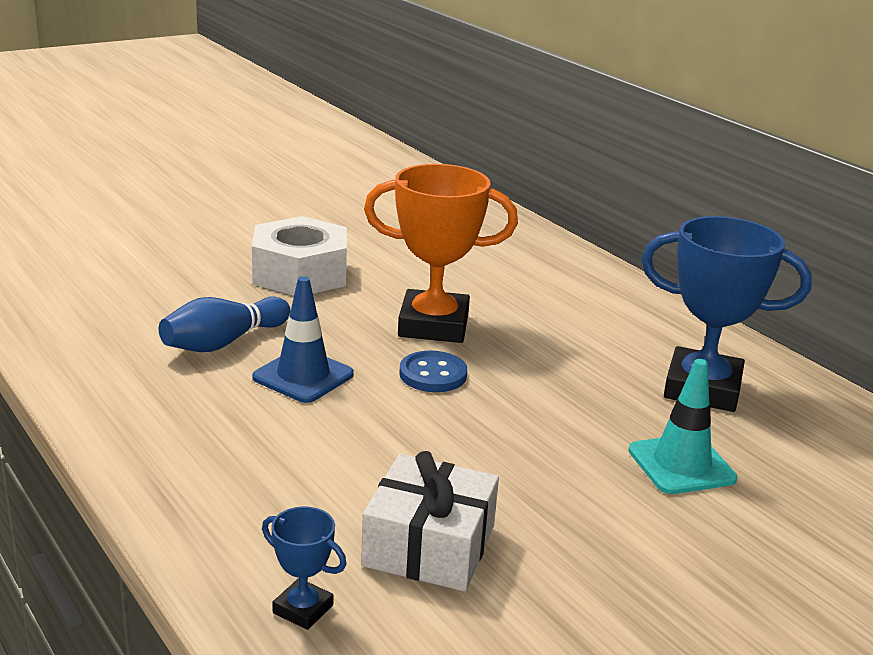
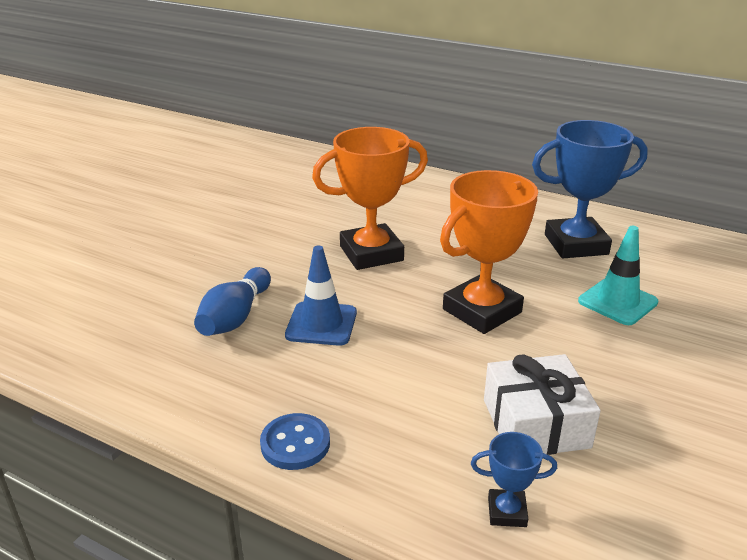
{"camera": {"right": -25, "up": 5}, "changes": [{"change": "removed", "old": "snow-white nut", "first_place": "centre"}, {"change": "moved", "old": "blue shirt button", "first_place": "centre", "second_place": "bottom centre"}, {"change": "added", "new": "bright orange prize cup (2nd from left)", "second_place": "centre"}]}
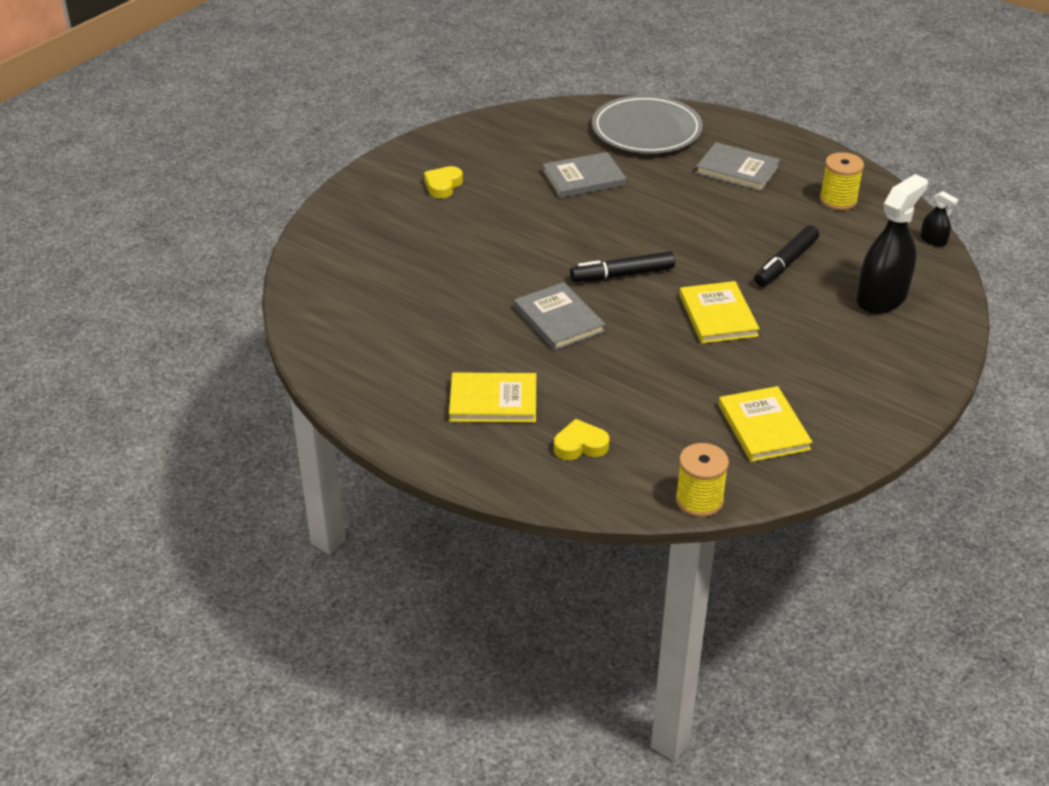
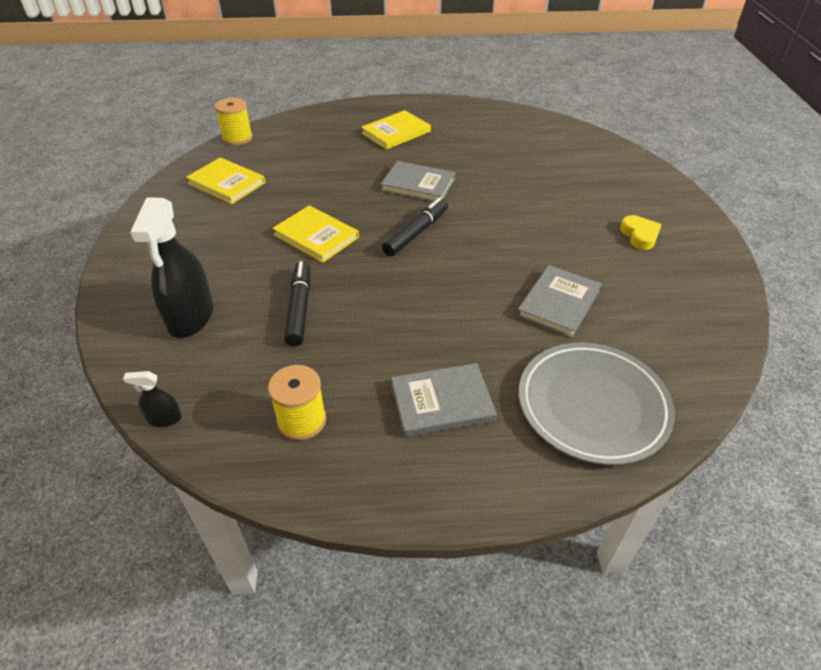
{"camera": {"right": 140, "up": 5}, "changes": [{"change": "removed", "old": "bright yellow heart (2nd from left)", "first_place": "centre"}]}
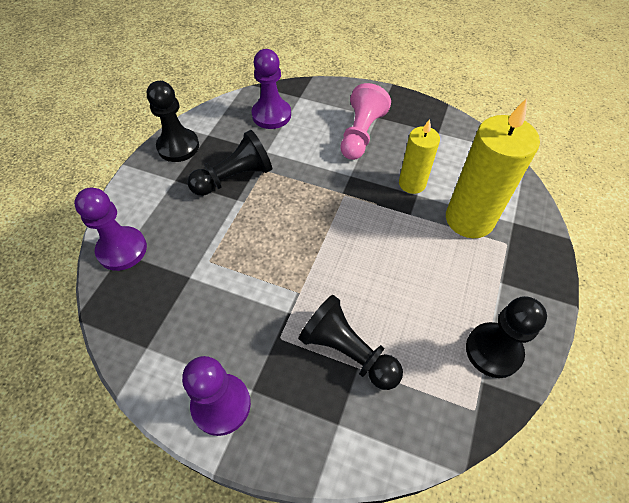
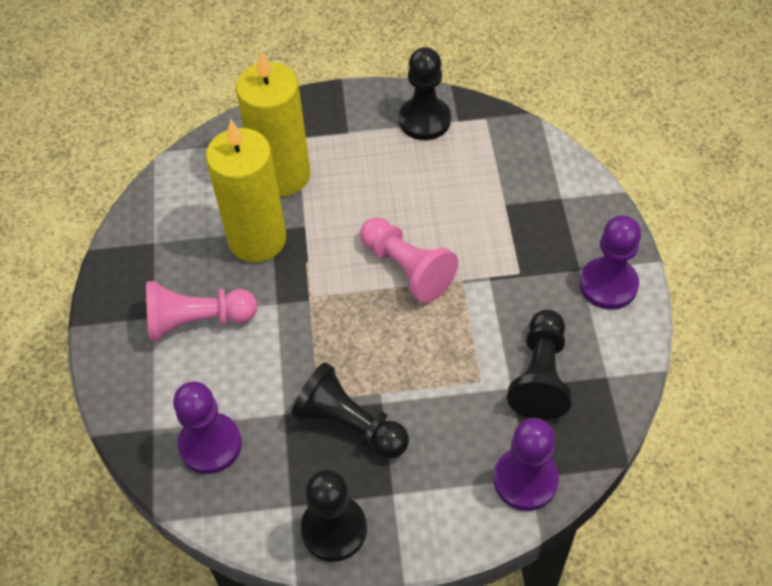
{"camera": {"right": -115, "up": 0}, "changes": [{"change": "resized", "old": "bright yellow candle (1st from left)", "first_place": "top centre", "second_place": "top left", "factor": 1.69}, {"change": "moved", "old": "jet-black pawn (3rd from left in the first image)", "new": "jet-black pawn (4th from left)", "first_place": "bottom centre", "second_place": "middle right"}, {"change": "added", "new": "rosy pawn (2nd from left)", "second_place": "centre"}]}
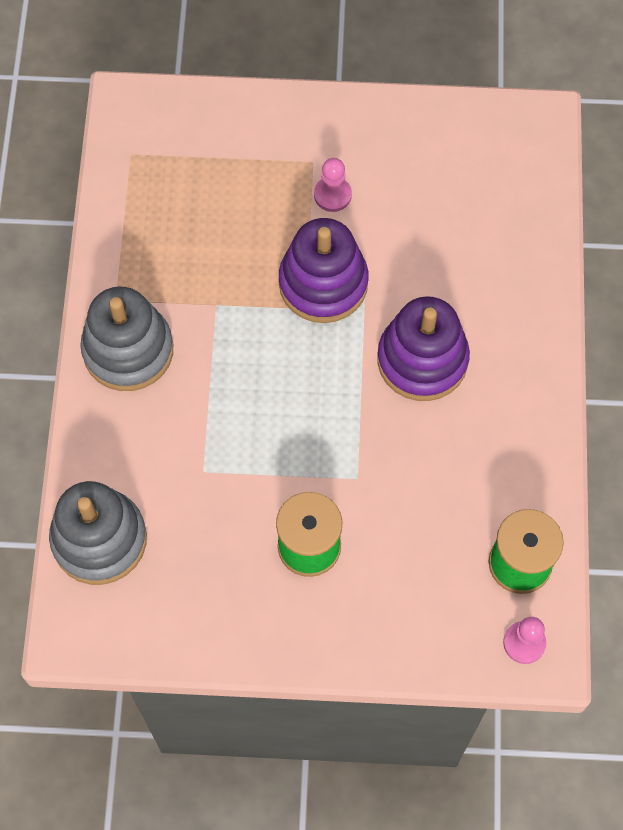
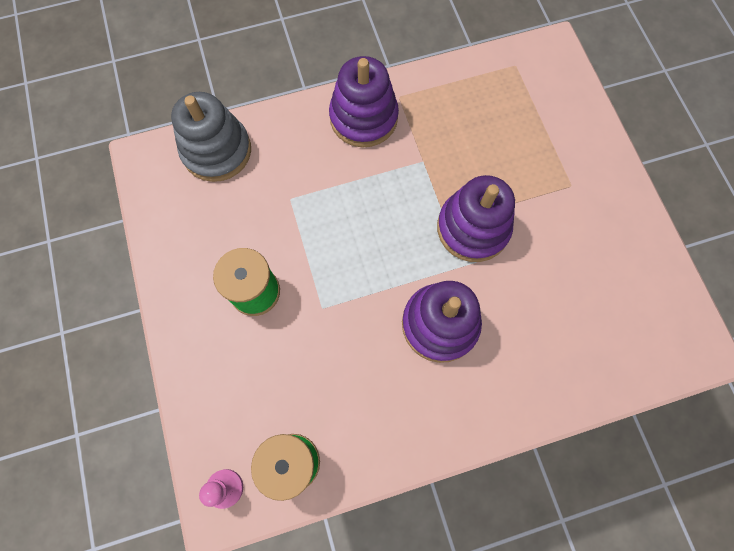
{"camera": {"right": 70, "up": 5}, "changes": [{"change": "removed", "old": "rosy pawn (1st from left)", "first_place": "top centre"}, {"change": "recoloured", "old": "grey ring stacker (2nd from left)", "new": "violet ring stacker (1st from left)", "first_place": "middle left", "second_place": "top centre"}]}
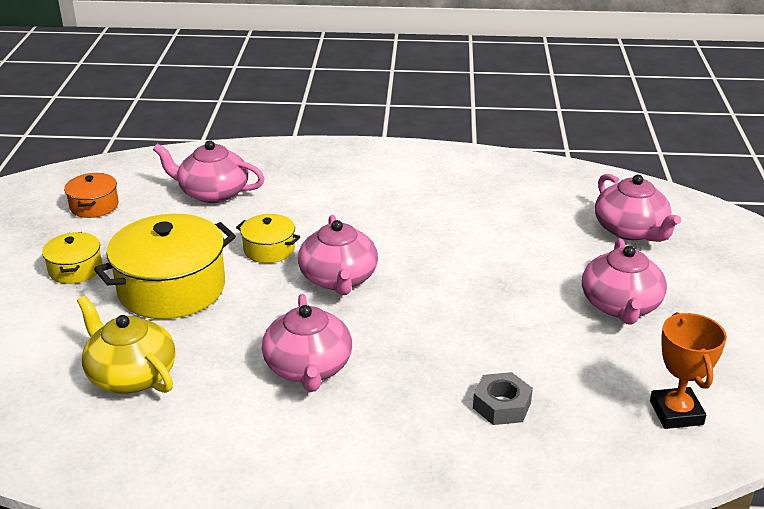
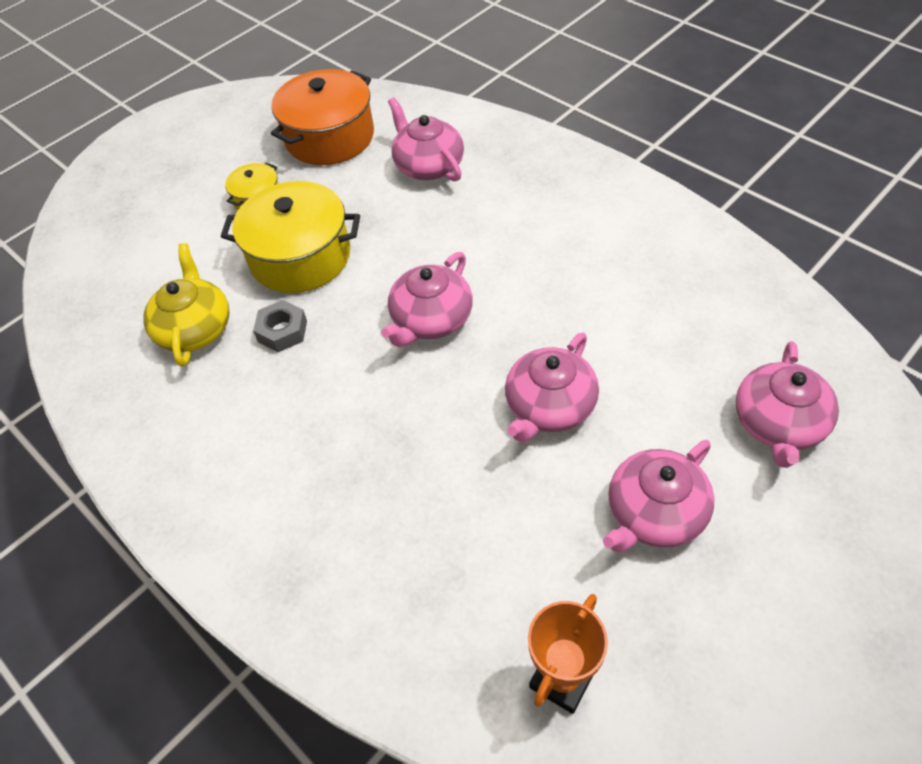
{"camera": {"right": 45, "up": 20}, "changes": [{"change": "resized", "old": "bright orange cooking pot", "first_place": "middle left", "second_place": "top centre", "factor": 1.97}, {"change": "removed", "old": "bright yellow cooking pot (3rd from left)", "first_place": "centre"}, {"change": "moved", "old": "rosy china teapot (2nd from left in the first image)", "new": "rosy china teapot (3rd from left)", "first_place": "bottom centre", "second_place": "centre"}, {"change": "moved", "old": "grey nut", "first_place": "bottom centre", "second_place": "middle left"}]}
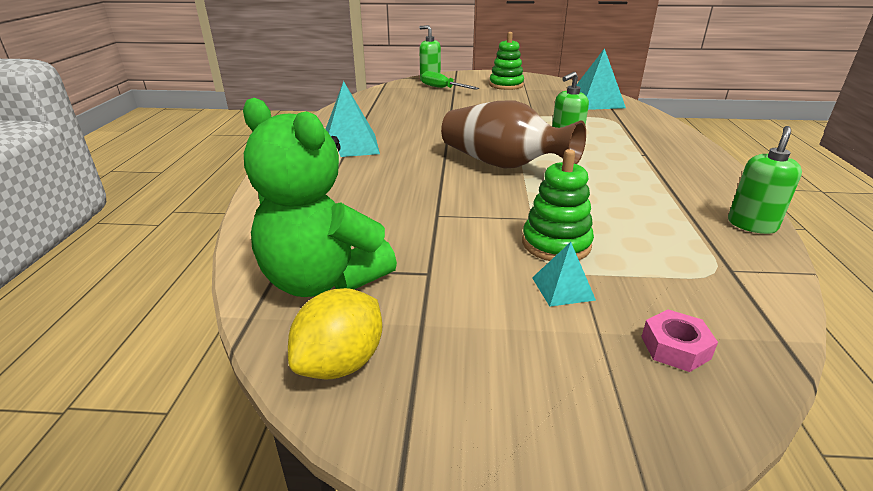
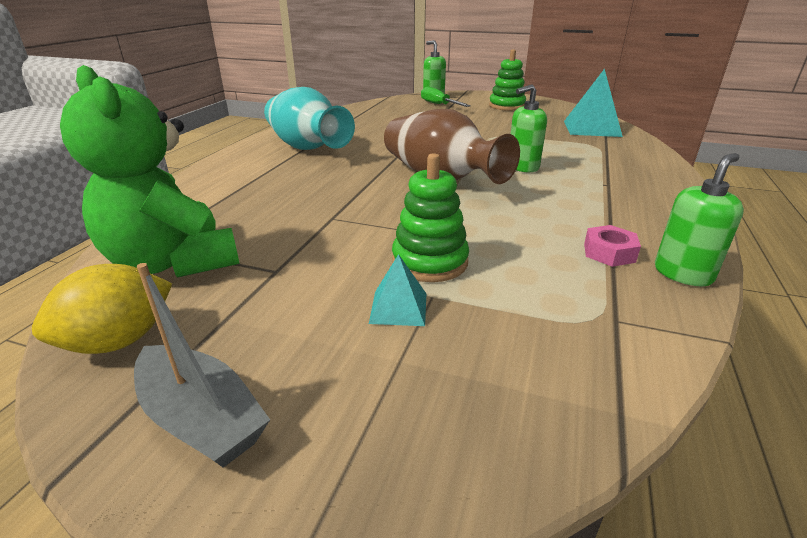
{"camera": {"right": 15, "up": 0}, "changes": [{"change": "replaced", "old": "teal solid pyramid (1st from left)", "new": "teal flower vase", "first_place": "top centre", "second_place": "top centre"}, {"change": "moved", "old": "rosy nut", "first_place": "bottom right", "second_place": "middle right"}, {"change": "added", "new": "grey boat", "second_place": "bottom left"}]}
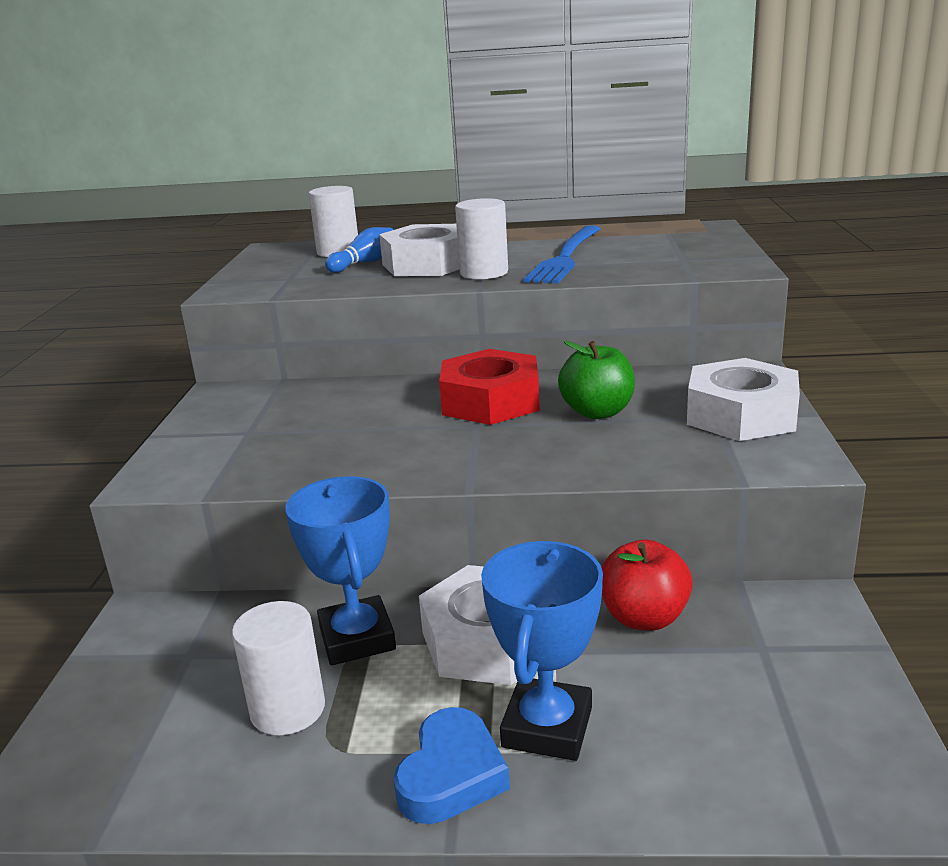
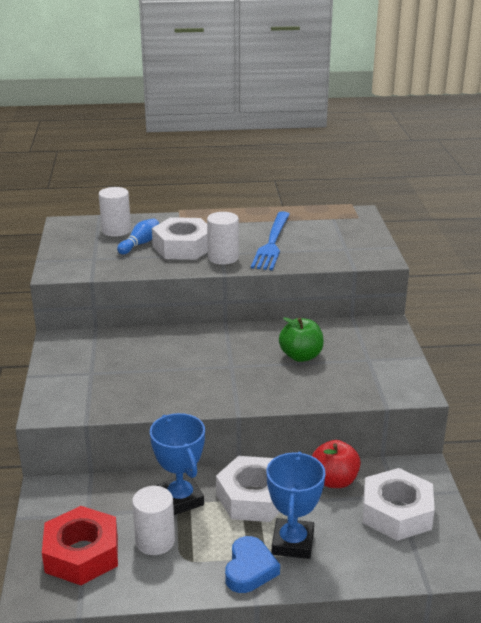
{"camera": {"right": -10, "up": 5}, "changes": [{"change": "moved", "old": "red nut", "first_place": "centre", "second_place": "bottom left"}, {"change": "moved", "old": "snow-white nut (3rd from left)", "first_place": "middle right", "second_place": "bottom right"}]}
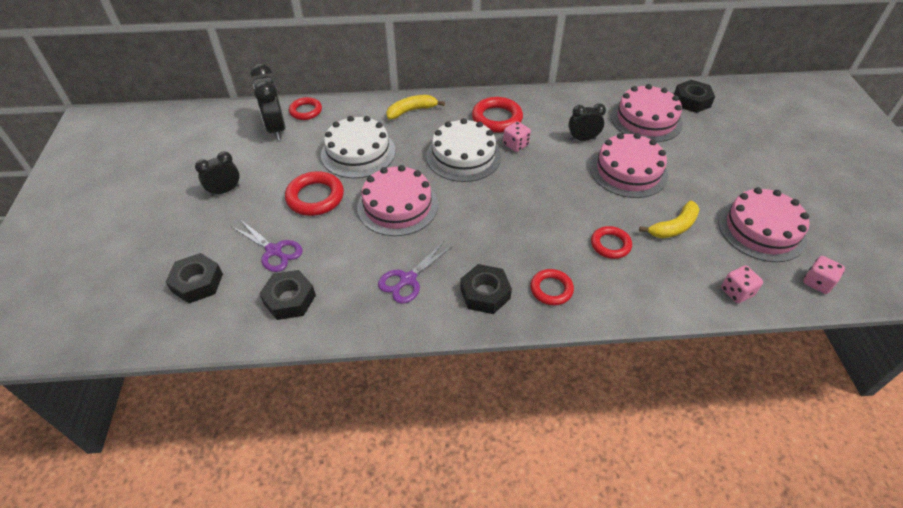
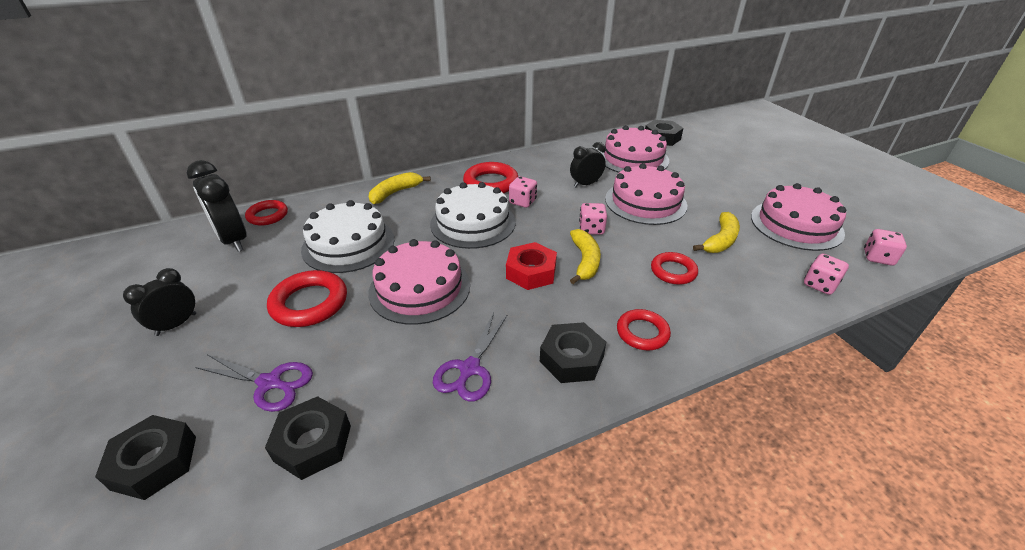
{"camera": {"right": -20, "up": -10}, "changes": [{"change": "added", "new": "rosy dice (2nd from left)", "second_place": "centre"}, {"change": "added", "new": "bright yellow banana fruit (2nd from left)", "second_place": "centre"}, {"change": "added", "new": "red nut", "second_place": "centre"}]}
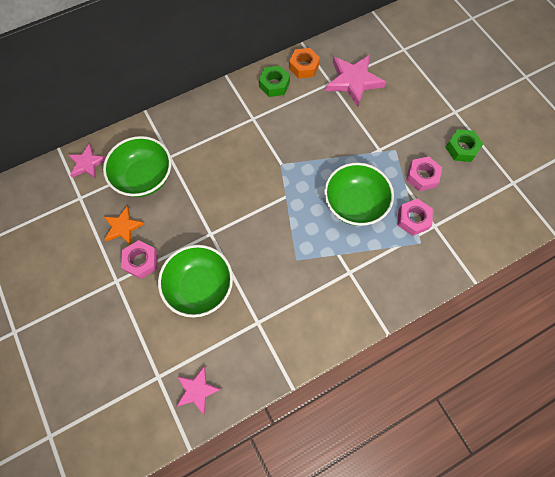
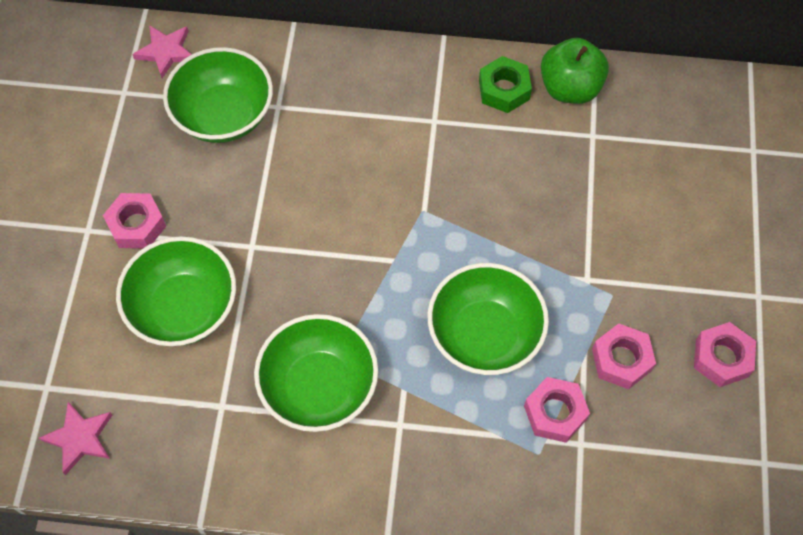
{"camera": {"right": 35, "up": -5}, "changes": [{"change": "replaced", "old": "bright orange nut", "new": "emerald apple", "first_place": "top centre", "second_place": "top right"}, {"change": "removed", "old": "rosy five-pointed star (3rd from left)", "first_place": "top centre"}, {"change": "recoloured", "old": "emerald nut (2nd from left)", "new": "rosy nut (4th from left)", "first_place": "top right", "second_place": "middle right"}, {"change": "removed", "old": "bright orange five-pointed star", "first_place": "middle left"}, {"change": "added", "new": "emerald bowl (3rd from left)", "second_place": "bottom centre"}]}
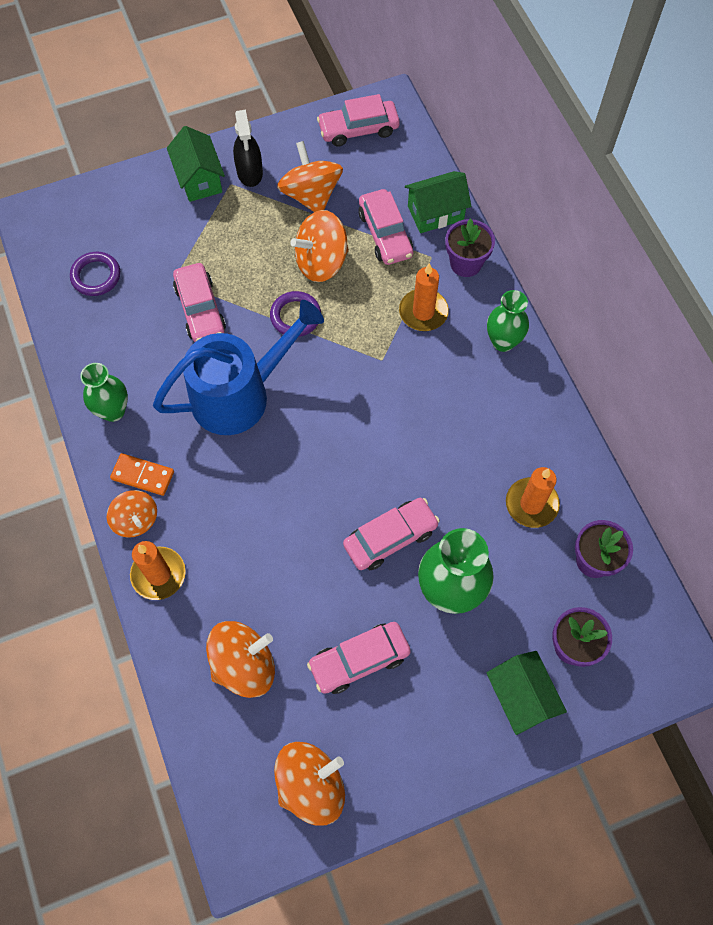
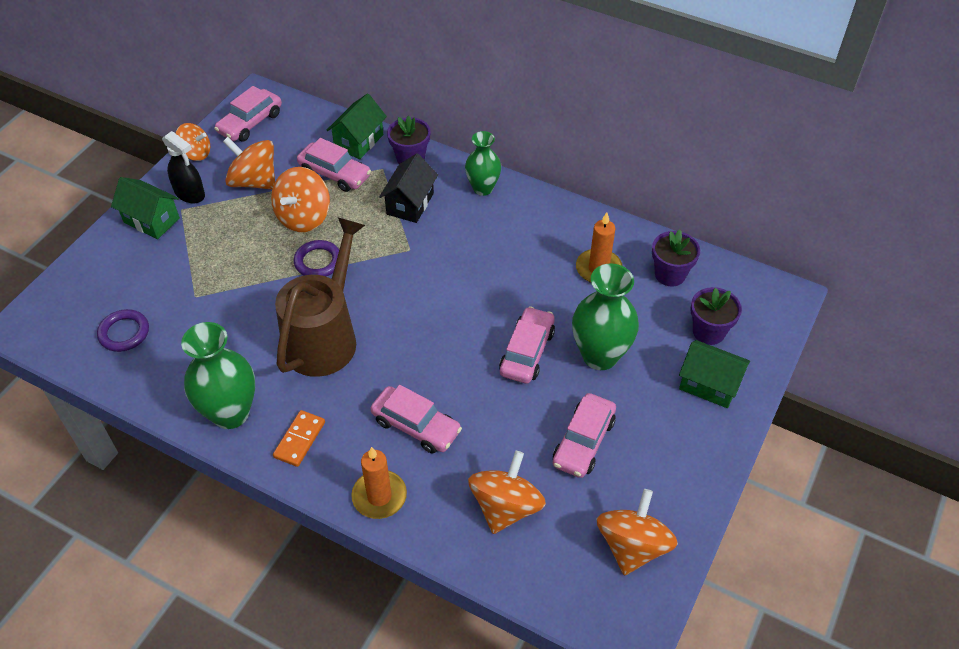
{"camera": {"right": -40, "up": -15}, "changes": [{"change": "moved", "old": "rosy automobile (1st from left in the first image)", "new": "rosy automobile (3rd from left)", "first_place": "top left", "second_place": "centre"}, {"change": "replaced", "old": "bright orange candle (2nd from left)", "new": "jet-black toy house", "first_place": "top centre", "second_place": "top centre"}, {"change": "recoloured", "old": "blue watering can", "new": "brown watering can", "first_place": "centre", "second_place": "centre"}, {"change": "resized", "old": "emerald flower vase (1st from left)", "first_place": "middle left", "second_place": "middle left", "factor": 1.57}, {"change": "turned", "old": "bright orange domino", "first_place": "middle left", "second_place": "bottom left", "degrees": -45}, {"change": "moved", "old": "bright orange spinning top (1st from left)", "first_place": "middle left", "second_place": "top left"}]}
